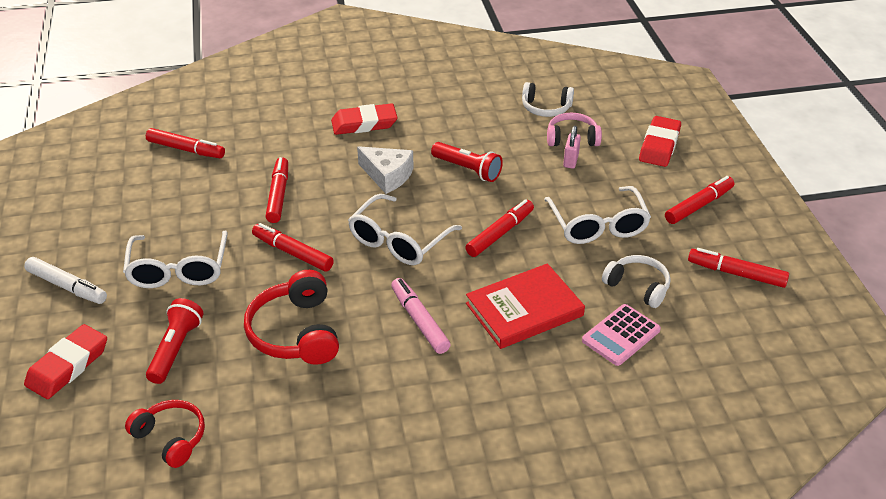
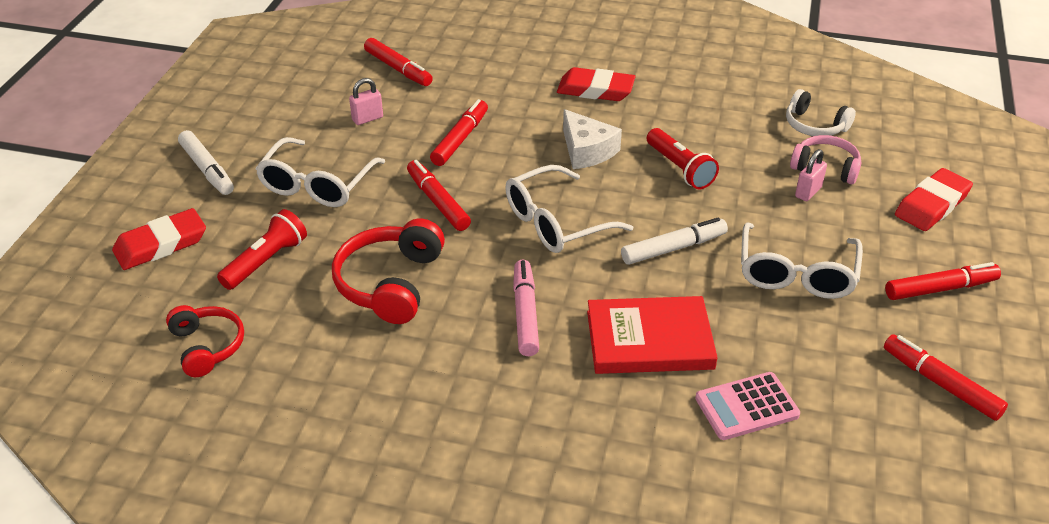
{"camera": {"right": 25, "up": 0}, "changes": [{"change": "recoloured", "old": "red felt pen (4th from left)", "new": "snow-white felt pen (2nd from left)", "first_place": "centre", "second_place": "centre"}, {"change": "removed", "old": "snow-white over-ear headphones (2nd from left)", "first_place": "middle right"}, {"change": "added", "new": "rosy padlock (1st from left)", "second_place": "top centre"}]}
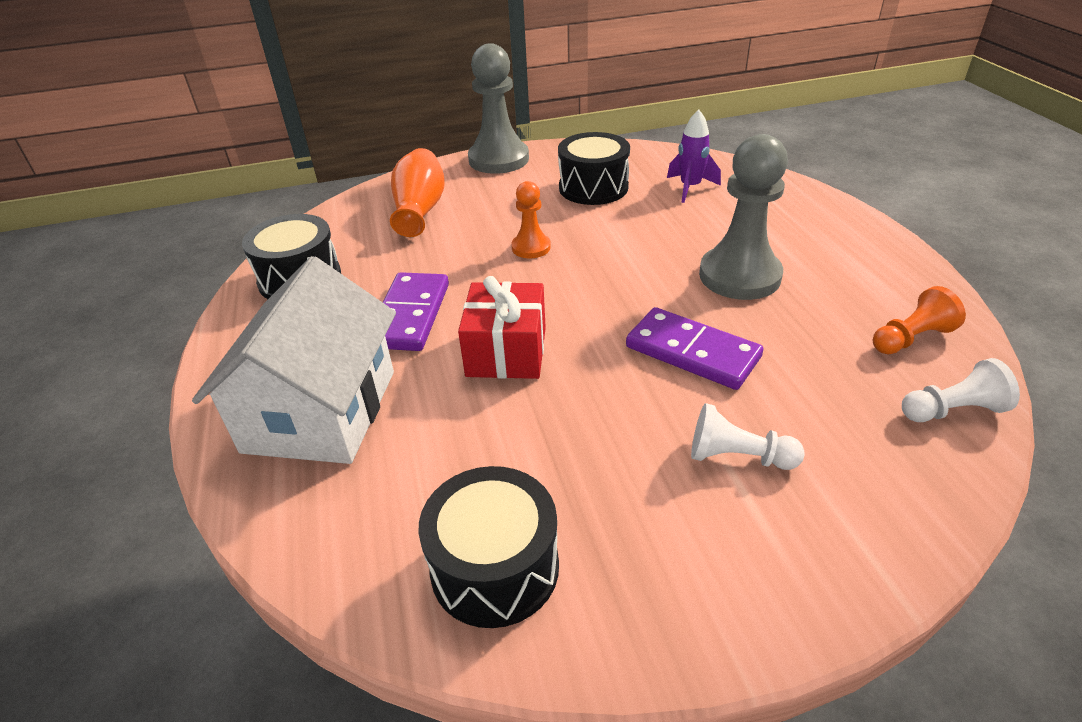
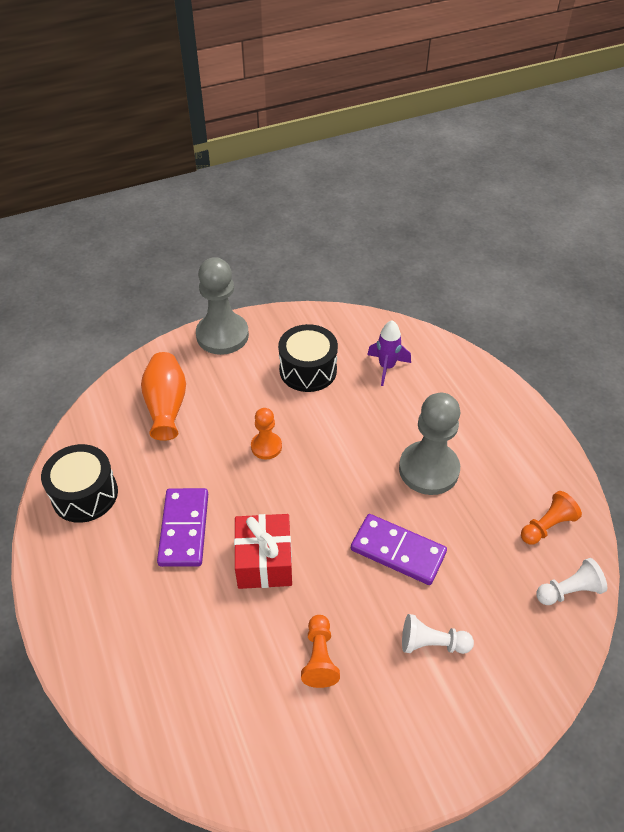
{"camera": {"right": -10, "up": 10}, "changes": [{"change": "removed", "old": "snow-white toy house", "first_place": "middle left"}, {"change": "removed", "old": "jet-black toy drum (2nd from left)", "first_place": "bottom centre"}, {"change": "added", "new": "bright orange pawn (2nd from left)", "second_place": "bottom centre"}]}
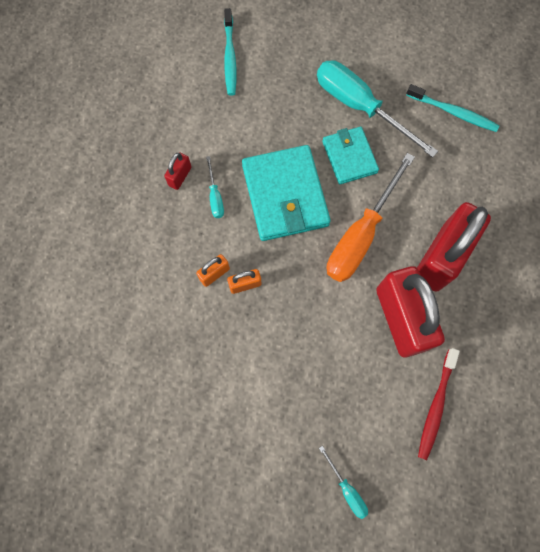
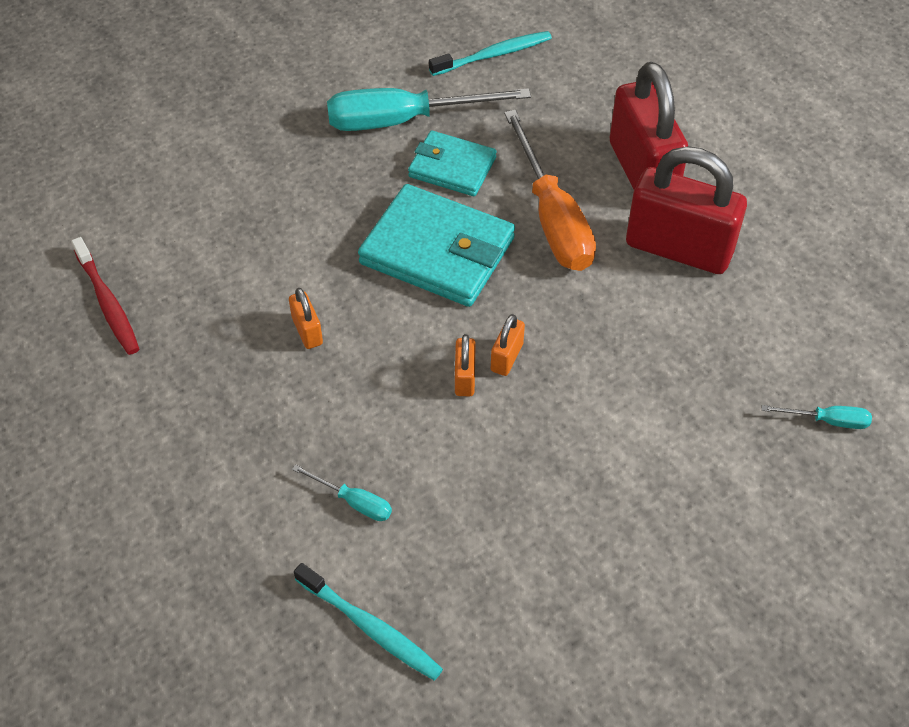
{"camera": {"right": -50, "up": -20}, "changes": [{"change": "moved", "old": "teal tooth brush (1st from left)", "first_place": "top centre", "second_place": "bottom centre"}, {"change": "recoloured", "old": "red padlock (1st from left)", "new": "bright orange padlock (1st from left)", "first_place": "top left", "second_place": "centre"}, {"change": "moved", "old": "teal hand screwdriver (1st from left)", "first_place": "centre", "second_place": "bottom centre"}, {"change": "moved", "old": "red tooth brush", "first_place": "bottom right", "second_place": "middle left"}]}
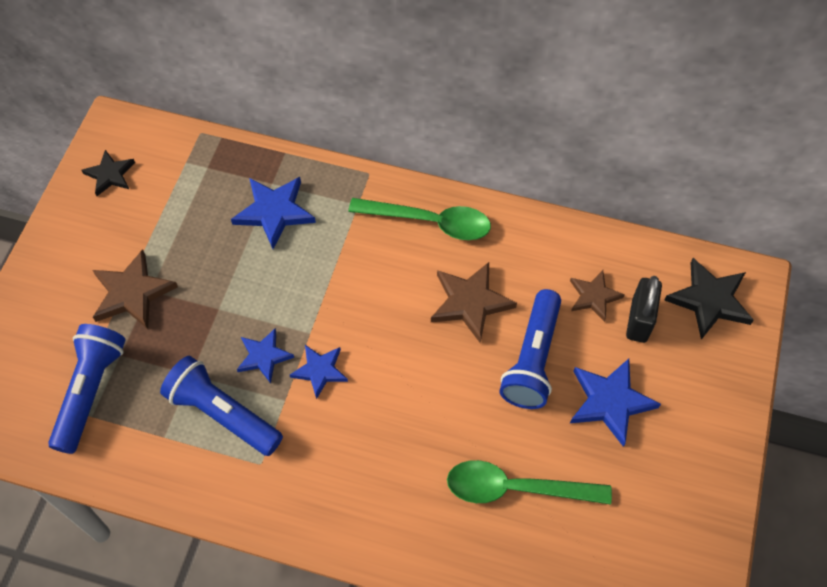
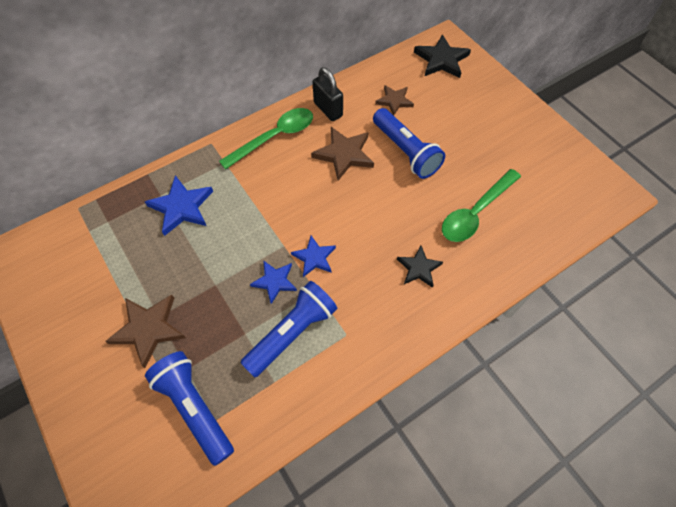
{"camera": {"right": -50, "up": 0}, "changes": [{"change": "moved", "old": "jet-black five-pointed star (1st from left)", "first_place": "top left", "second_place": "centre"}, {"change": "moved", "old": "jet-black padlock", "first_place": "middle right", "second_place": "top centre"}, {"change": "turned", "old": "blue torch (2nd from left)", "first_place": "bottom left", "second_place": "centre", "degrees": 150}, {"change": "removed", "old": "blue five-pointed star (4th from left)", "first_place": "bottom right"}]}
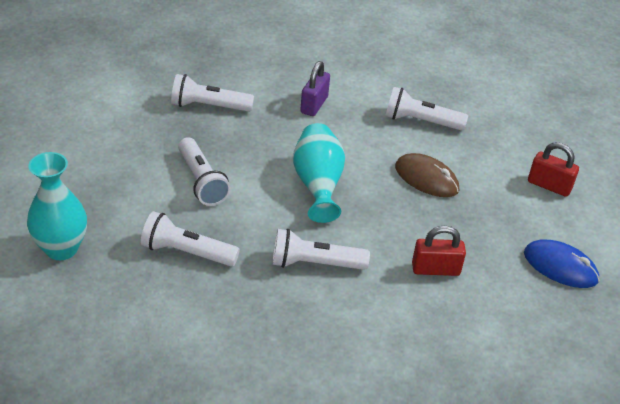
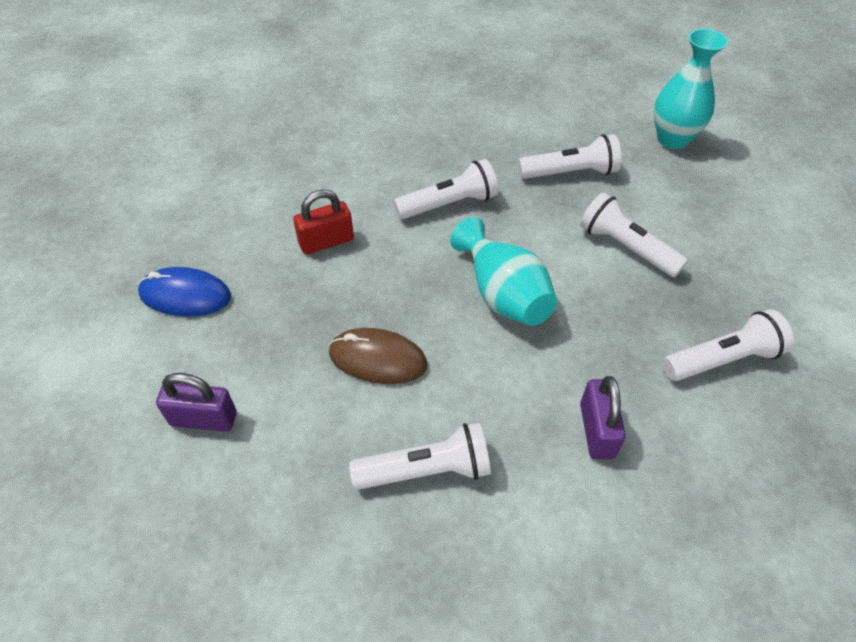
{"camera": {"right": 160, "up": 10}, "changes": [{"change": "recoloured", "old": "red padlock (2nd from left)", "new": "violet padlock (1st from left)", "first_place": "middle right", "second_place": "middle left"}]}
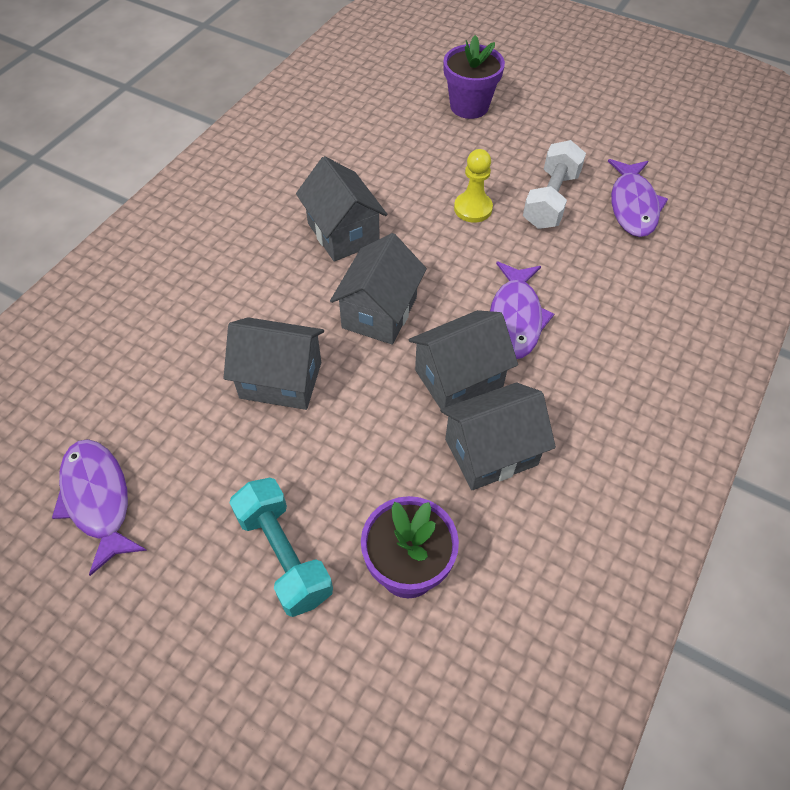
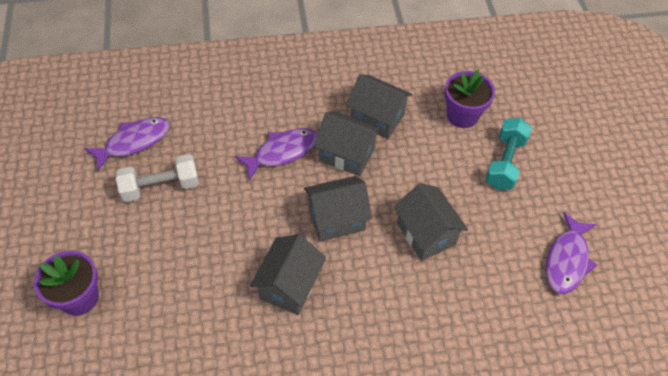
{"camera": {"right": -130, "up": 0}, "changes": [{"change": "removed", "old": "bright yellow pawn", "first_place": "top centre"}]}
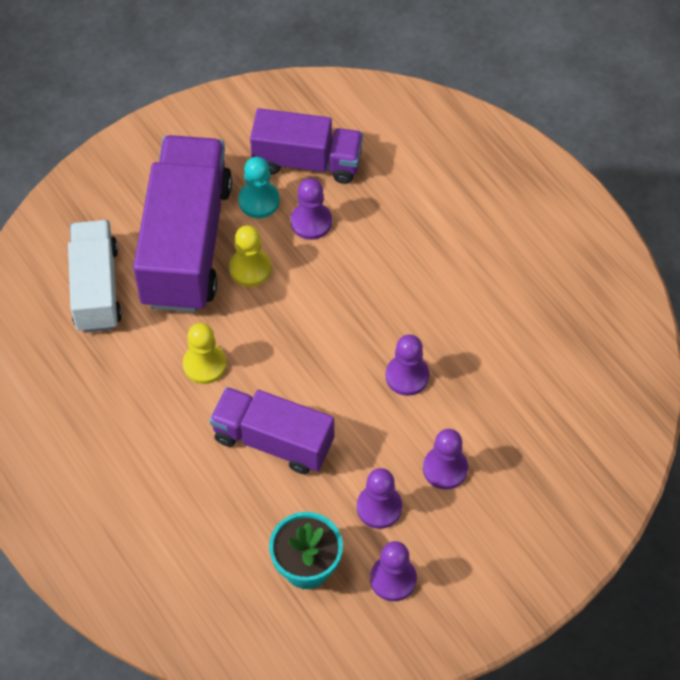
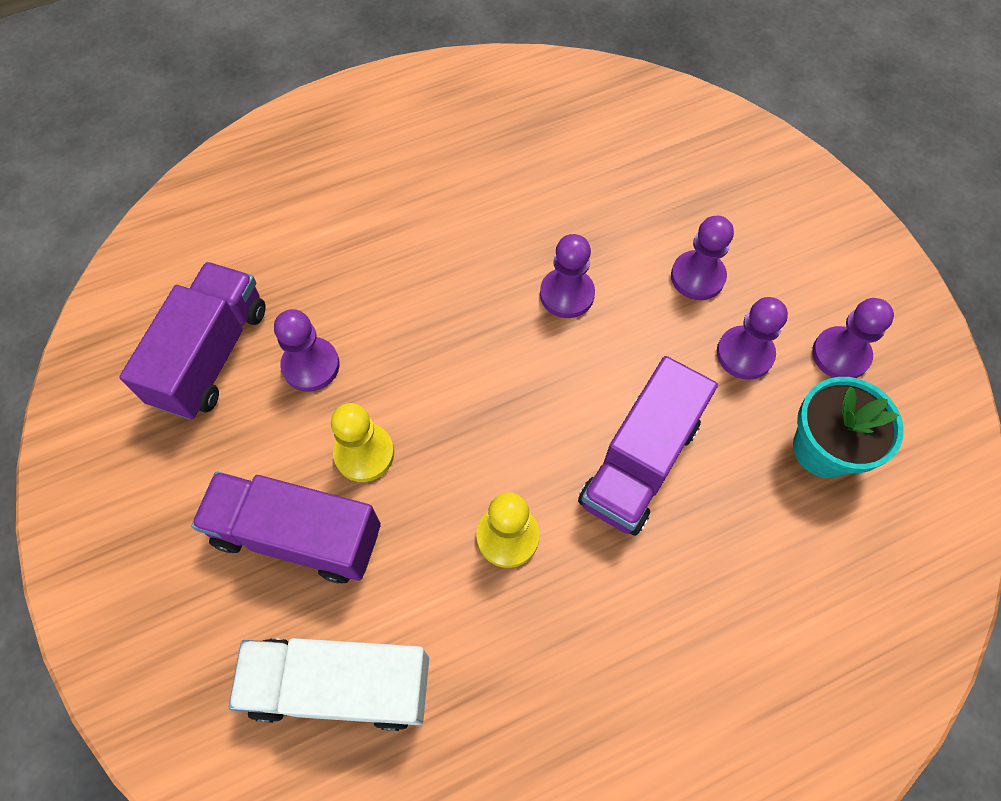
{"camera": {"right": -80, "up": 5}, "changes": [{"change": "resized", "old": "violet toy truck (1st from left in the first image)", "first_place": "top left", "second_place": "middle left", "factor": 0.62}, {"change": "removed", "old": "teal pawn", "first_place": "top centre"}]}
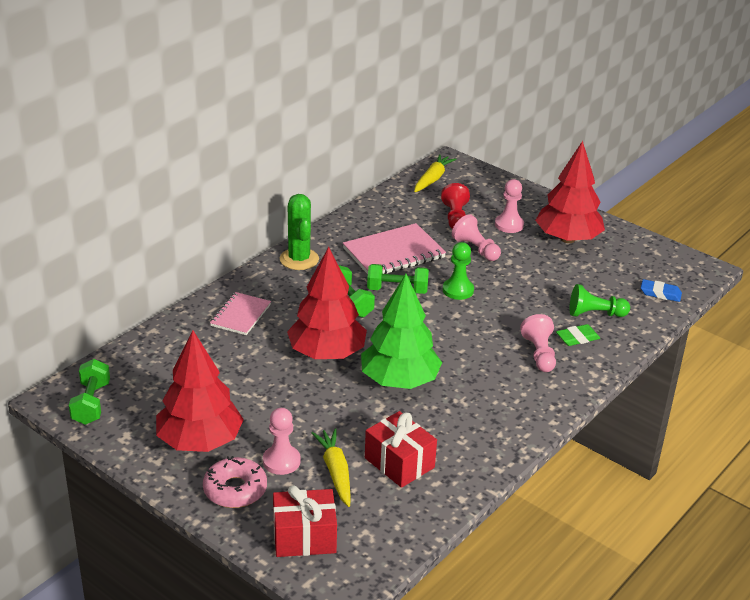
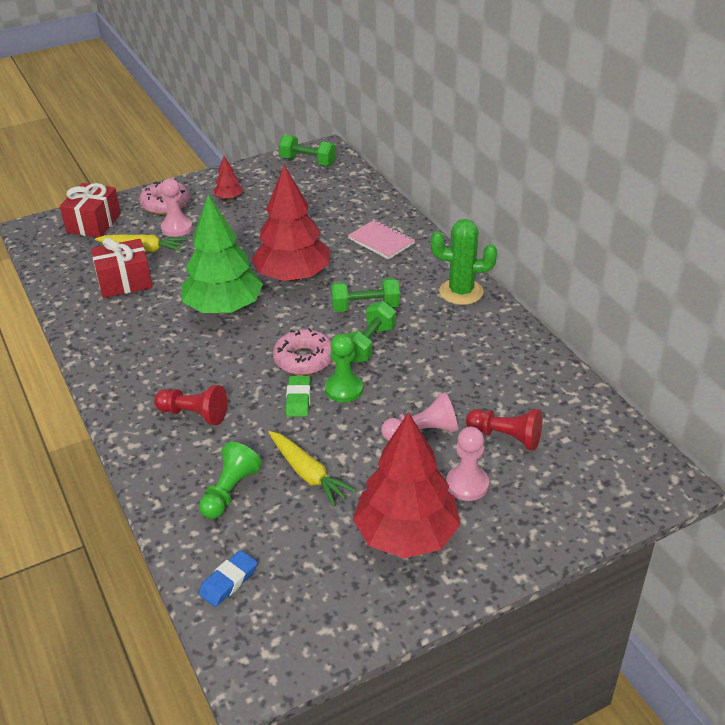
{"camera": {"right": 115, "up": 5}, "changes": [{"change": "moved", "old": "bright yellow toy carrot (2nd from left)", "first_place": "top centre", "second_place": "centre"}, {"change": "removed", "old": "rosy notepad (2nd from left)", "first_place": "centre"}, {"change": "recoloured", "old": "rosy pawn (4th from left)", "new": "red pawn (1st from left)", "first_place": "middle right", "second_place": "middle left"}, {"change": "moved", "old": "emerald gum eraser", "first_place": "middle right", "second_place": "centre"}, {"change": "resized", "old": "red fir tree (1st from left)", "first_place": "middle left", "second_place": "top left", "factor": 0.43}, {"change": "added", "new": "rosy donut (2nd from left)", "second_place": "centre"}]}
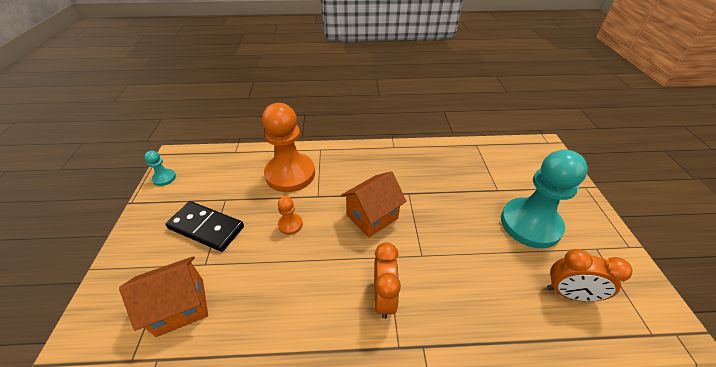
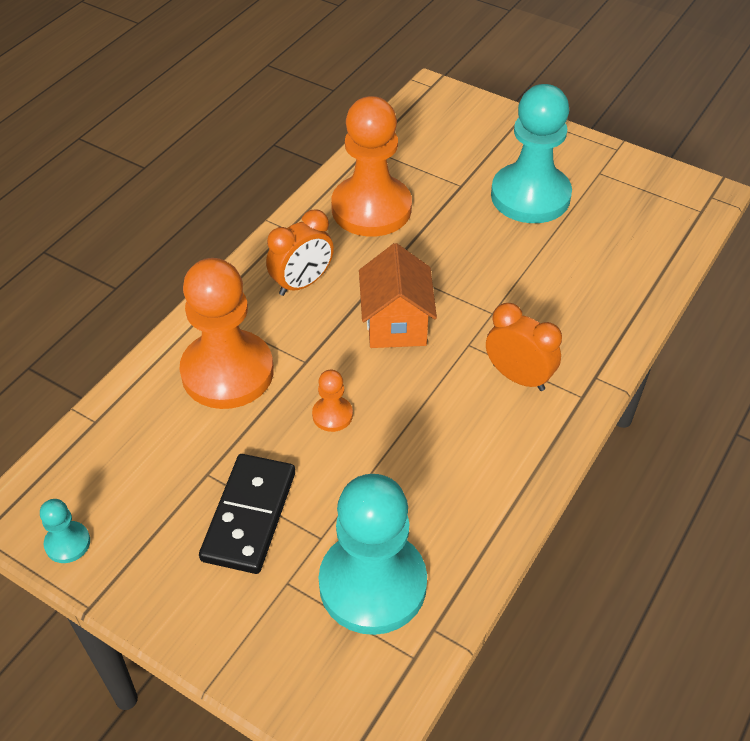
{"camera": {"right": -55, "up": 5}, "changes": [{"change": "turned", "old": "jet-black domino", "first_place": "middle left", "second_place": "bottom left", "degrees": -45}, {"change": "moved", "old": "bright orange clock (2nd from left in the first image)", "new": "bright orange clock (1st from left)", "first_place": "bottom right", "second_place": "centre"}, {"change": "replaced", "old": "bright orange toy house (1st from left)", "new": "teal pawn (2nd from left)", "first_place": "bottom left", "second_place": "bottom centre"}, {"change": "added", "new": "bright orange pawn (3rd from left)", "second_place": "top centre"}]}
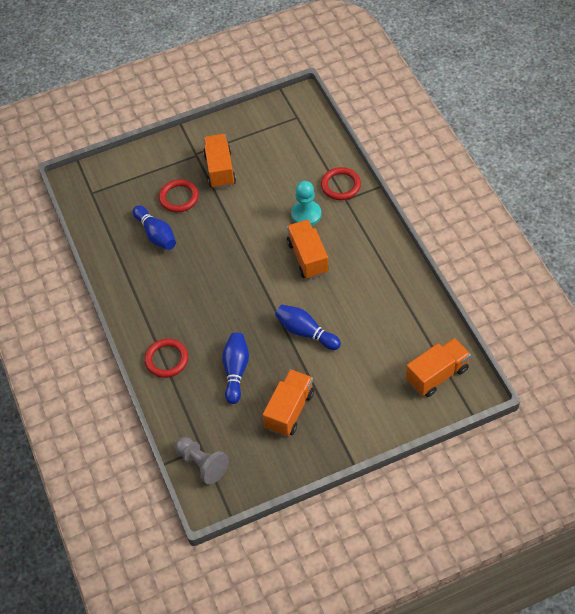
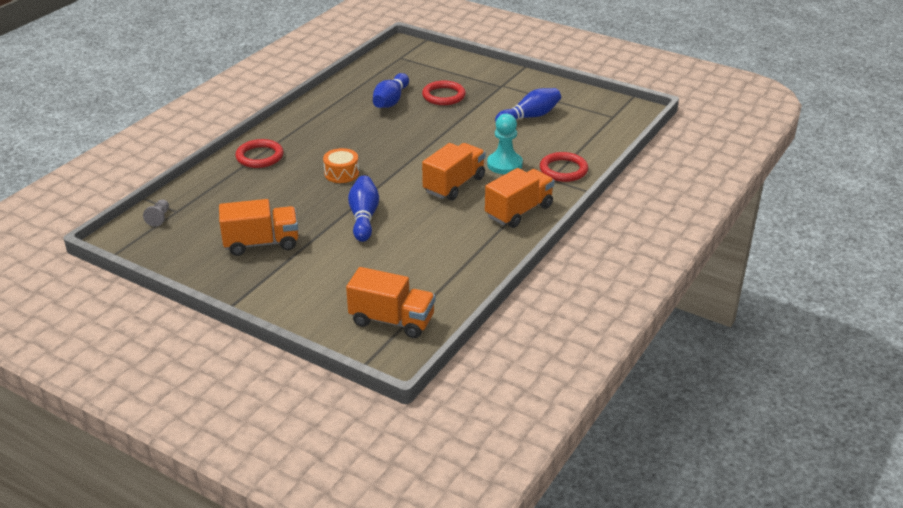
{"camera": {"right": 50, "up": -20}, "changes": [{"change": "moved", "old": "bright orange toy truck (1st from left in the first image)", "new": "bright orange toy truck (4th from left)", "first_place": "top centre", "second_place": "centre"}, {"change": "moved", "old": "blue bowling pin (2nd from left in the first image)", "new": "blue bowling pin (3rd from left)", "first_place": "centre", "second_place": "top centre"}, {"change": "resized", "old": "grey pawn", "first_place": "bottom centre", "second_place": "middle left", "factor": 0.55}, {"change": "added", "new": "bright orange toy drum", "second_place": "top centre"}]}
